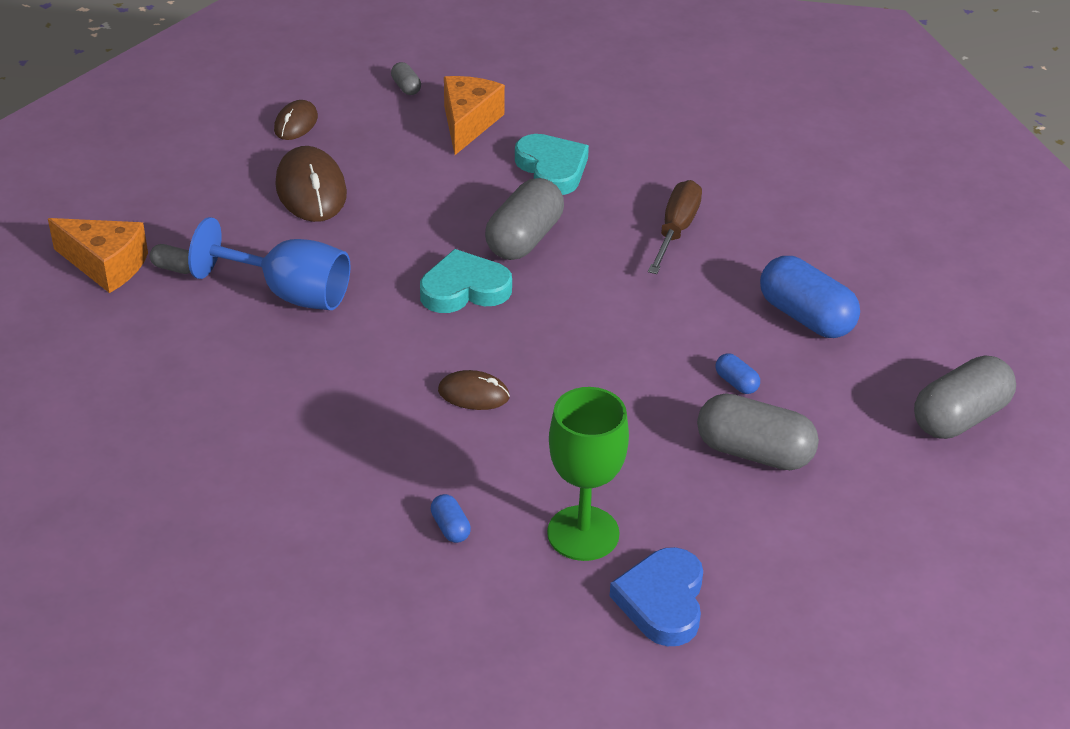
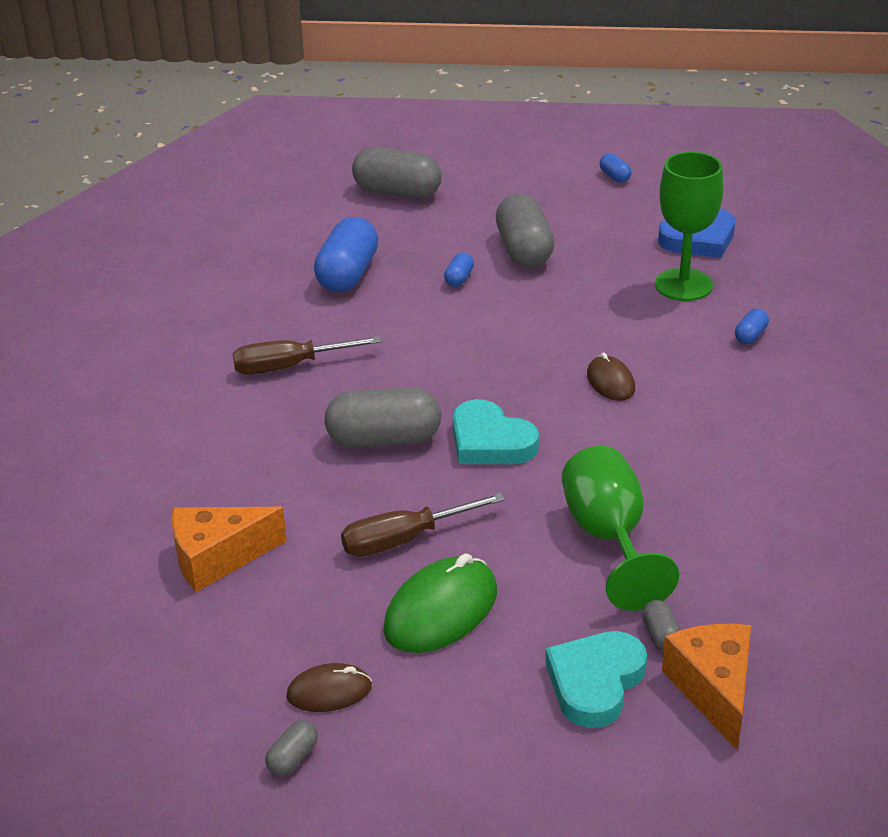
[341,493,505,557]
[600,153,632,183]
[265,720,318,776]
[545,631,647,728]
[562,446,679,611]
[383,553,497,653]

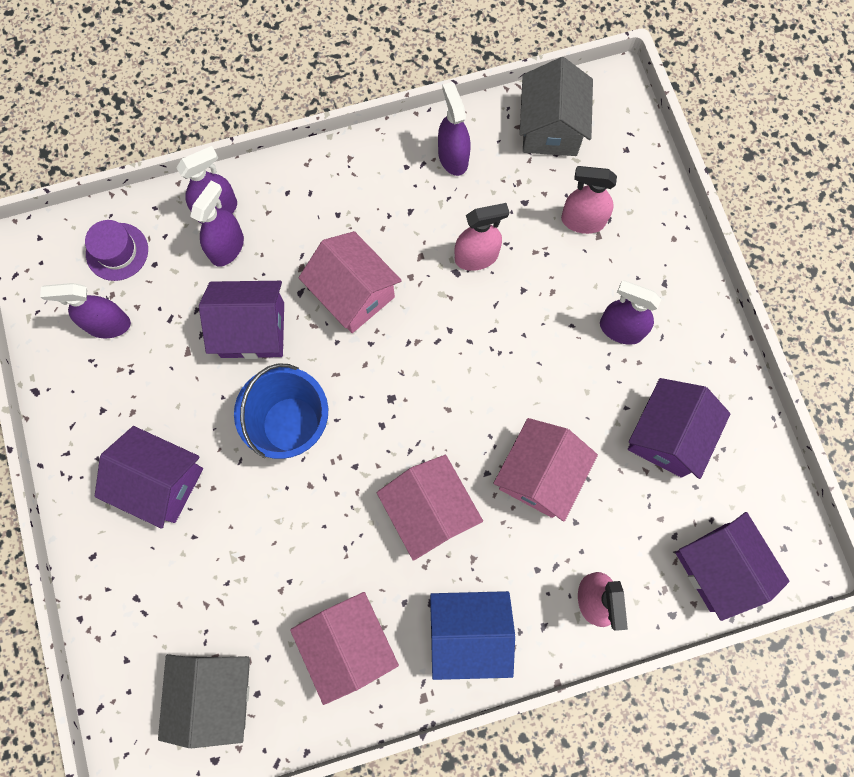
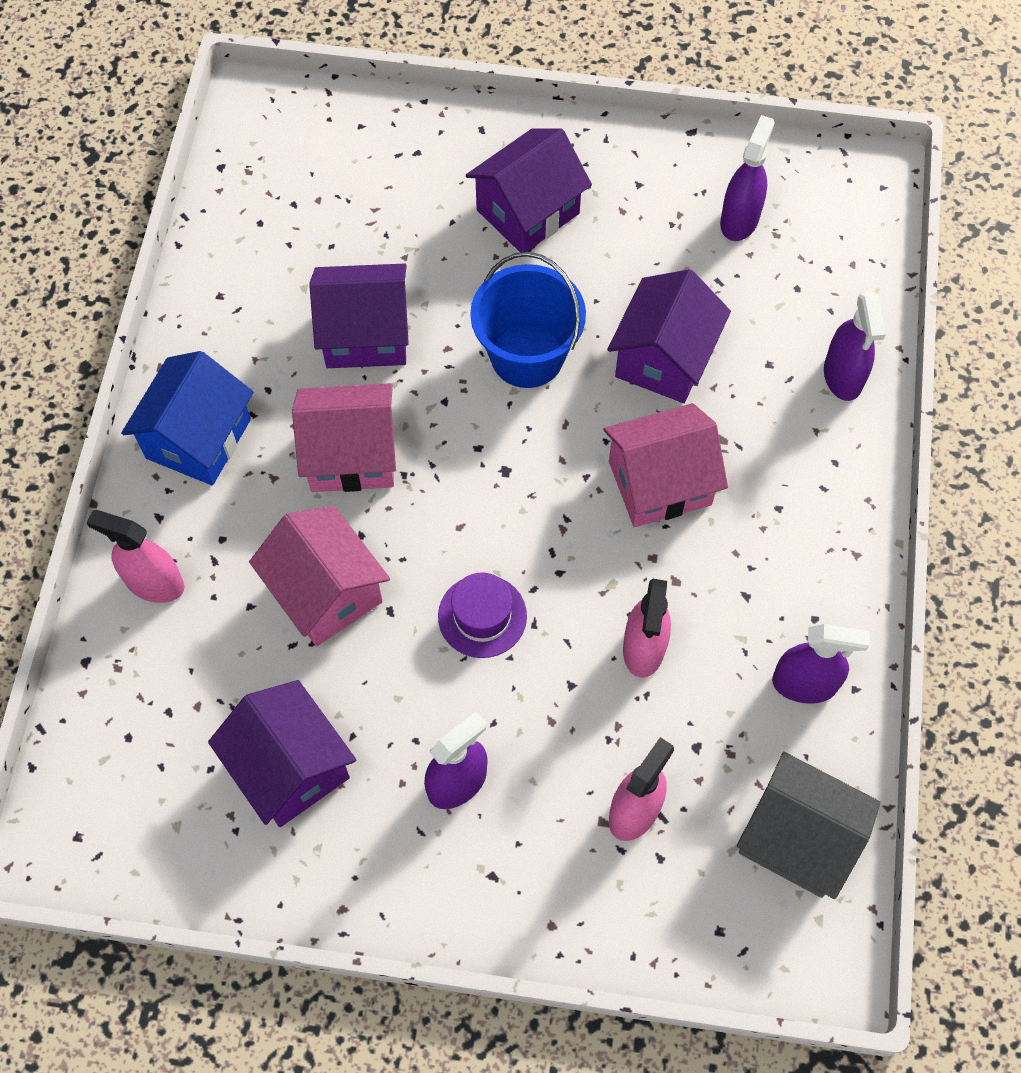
[158,654,250,748] (first image)
[190,181,244,267] (first image)
[290,592,399,705] (first image)
[438,573,527,658]
[309,264,409,368]

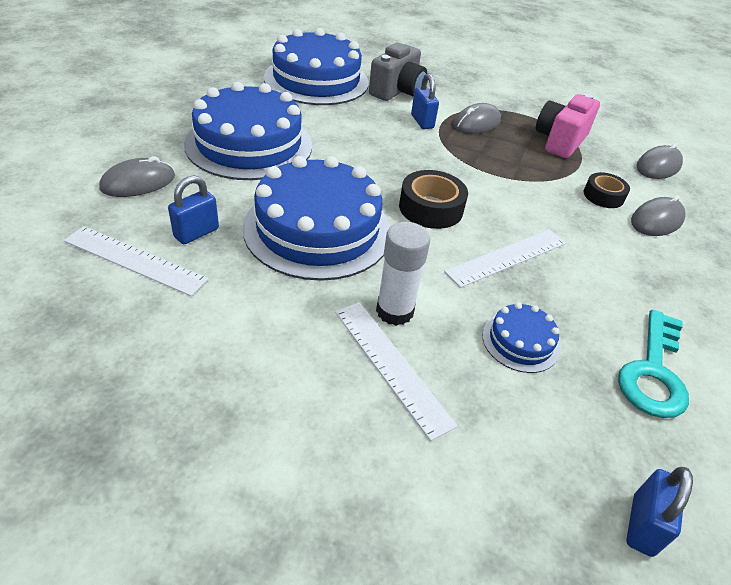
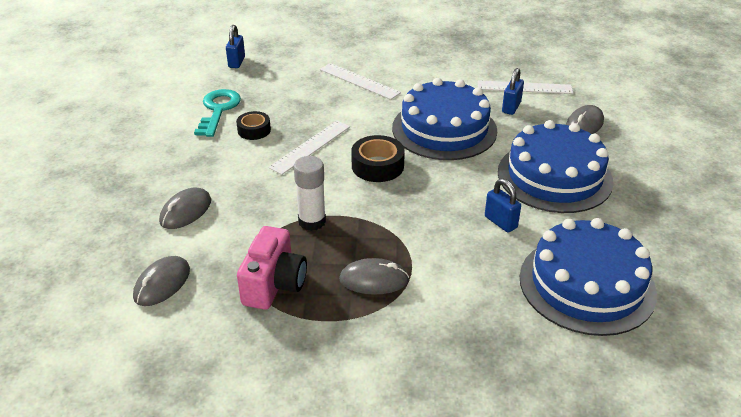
[369,42,427,101] (first image)
[482,302,560,373] (first image)
[294,156,326,231]
[485,179,521,233]
[236,111,271,140]
[339,258,409,295]

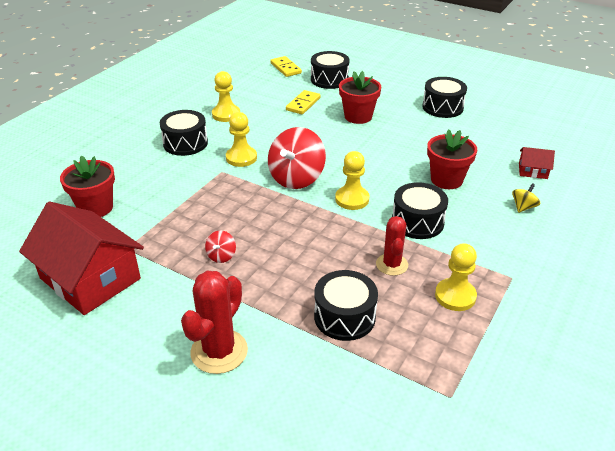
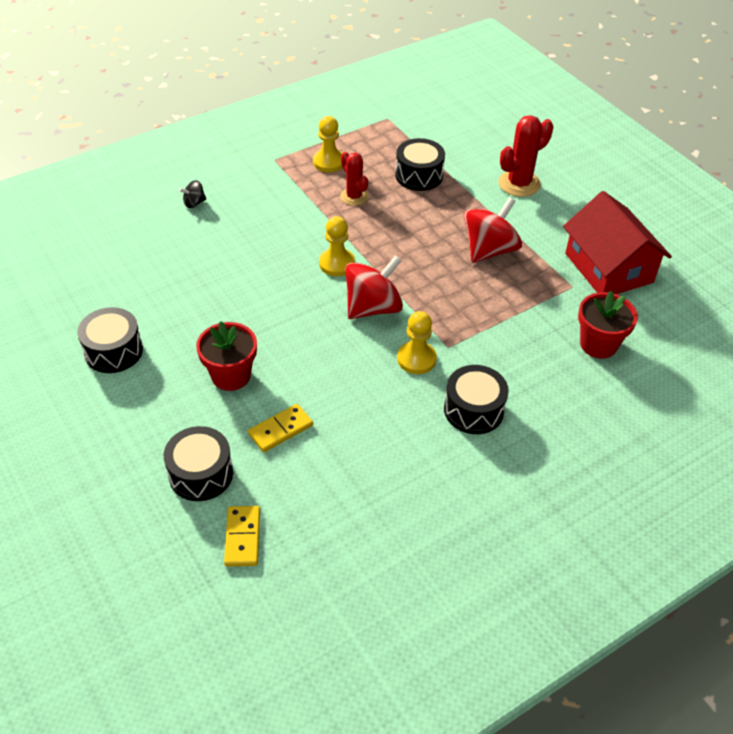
[212,71,240,122] (first image)
[392,182,448,239] (first image)
[427,129,477,189] (first image)
[519,147,555,179] (first image)
[179,180,206,208]
[340,152,368,206]
[464,197,522,263]

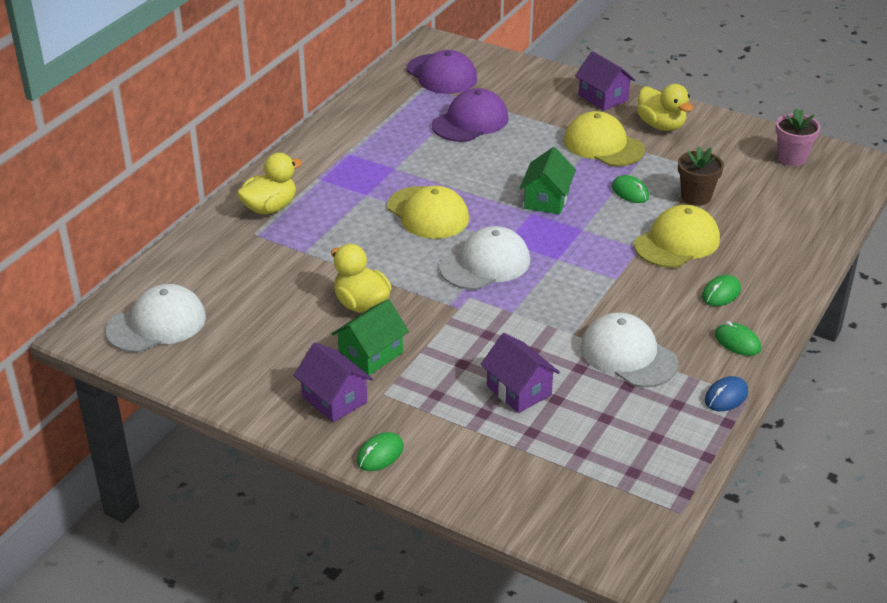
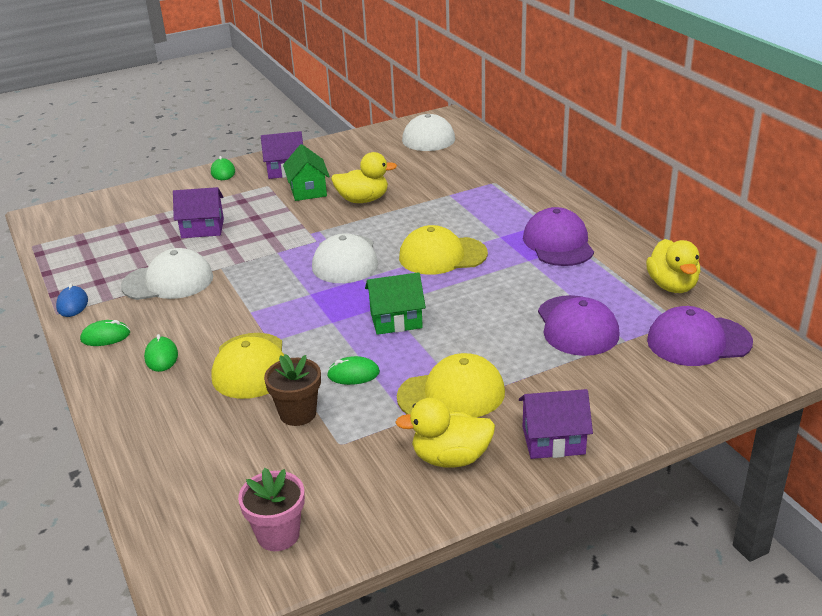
[523,207,594,266]
[646,239,701,293]
[365,272,426,335]

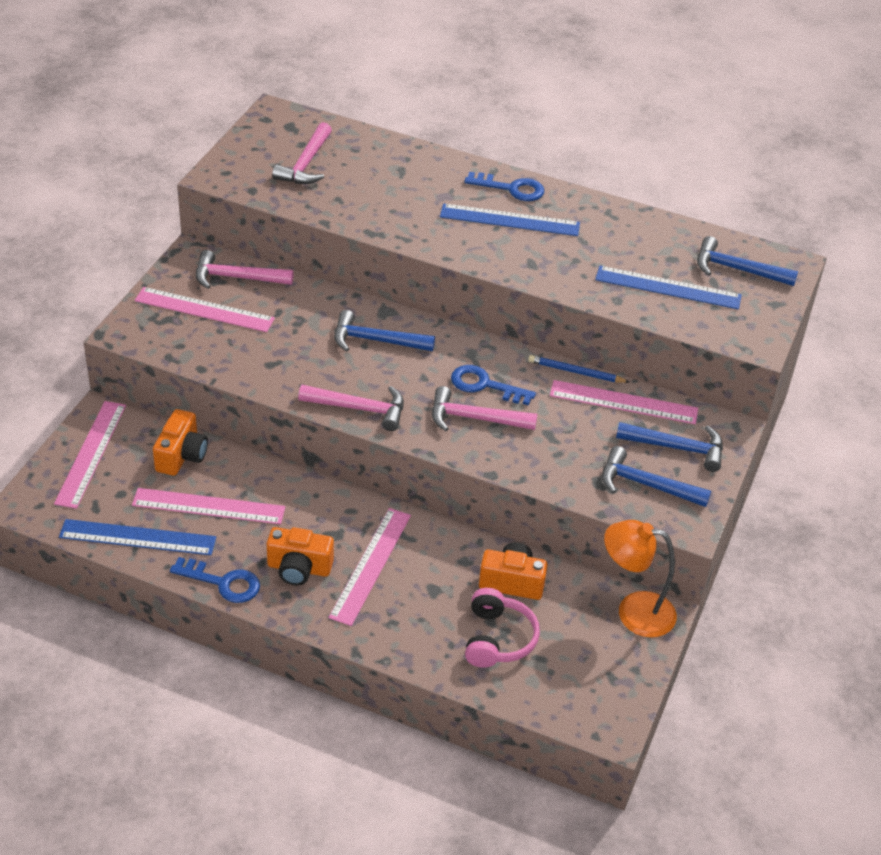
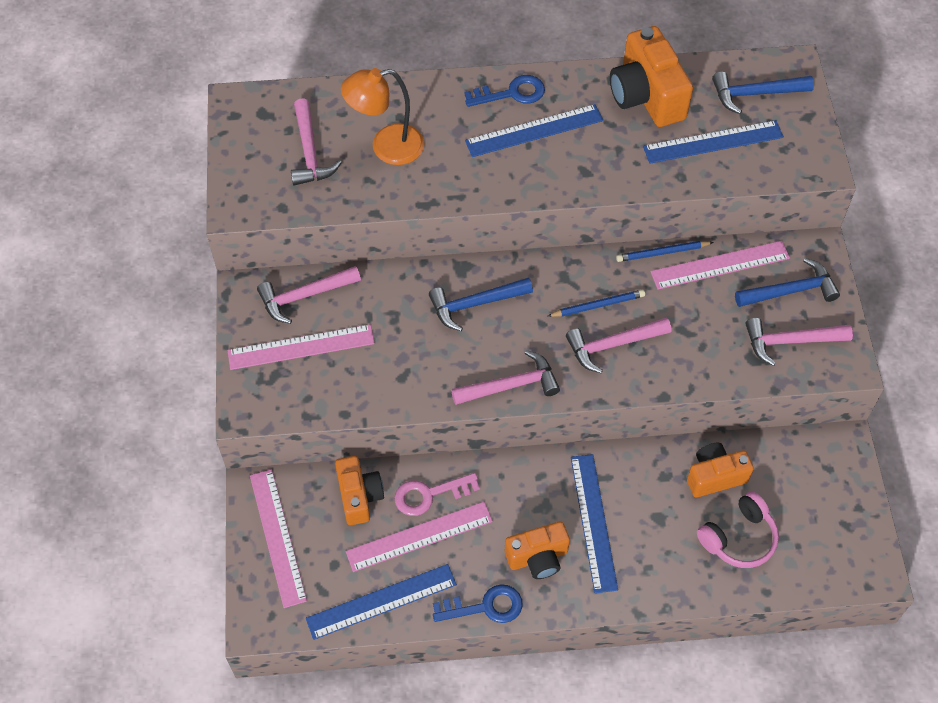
[394,473,480,516]
[610,26,693,127]
[341,68,424,165]
[548,290,645,317]
[571,454,618,593]
[745,318,853,366]
[697,491,779,568]

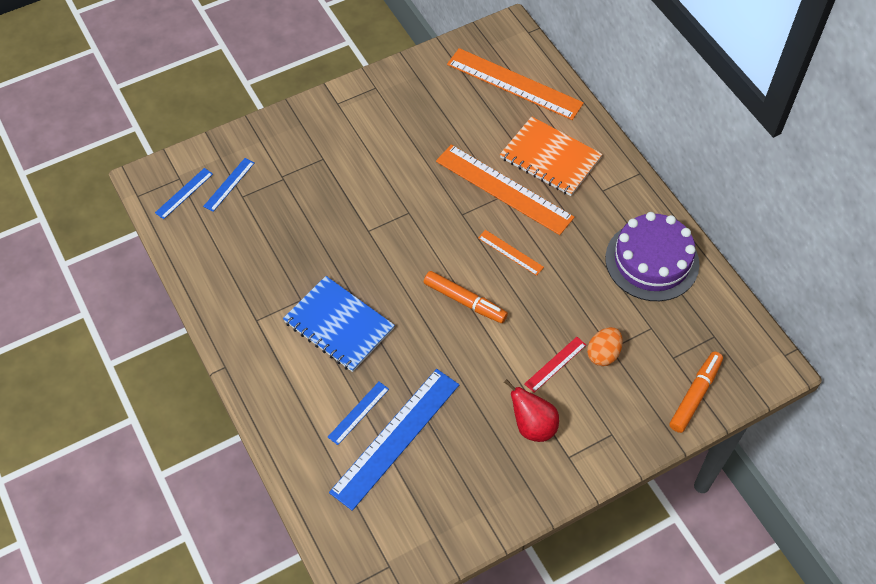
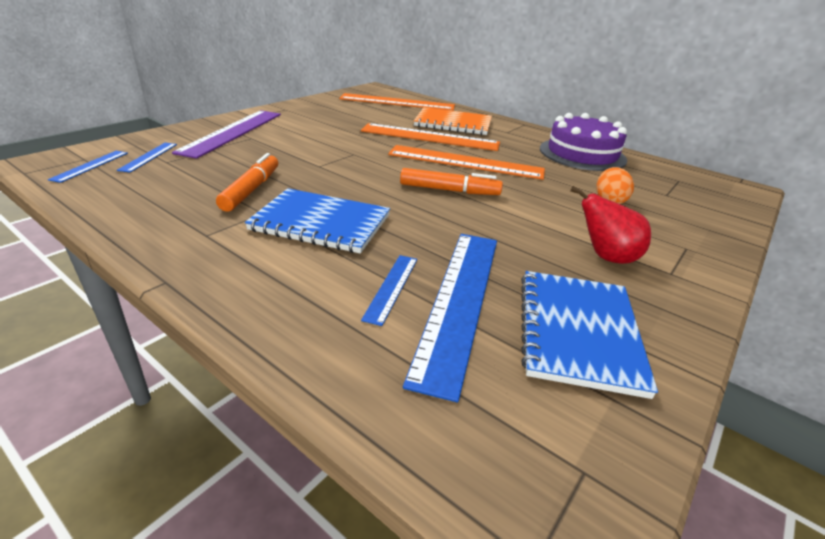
[524,337,586,393] (first image)
[172,110,281,159]
[521,271,658,399]
[216,153,278,212]
[388,145,545,180]

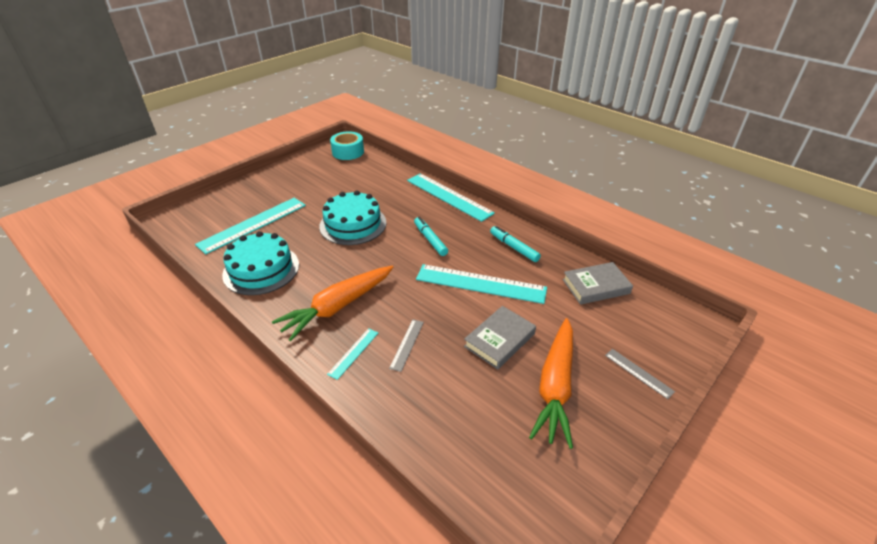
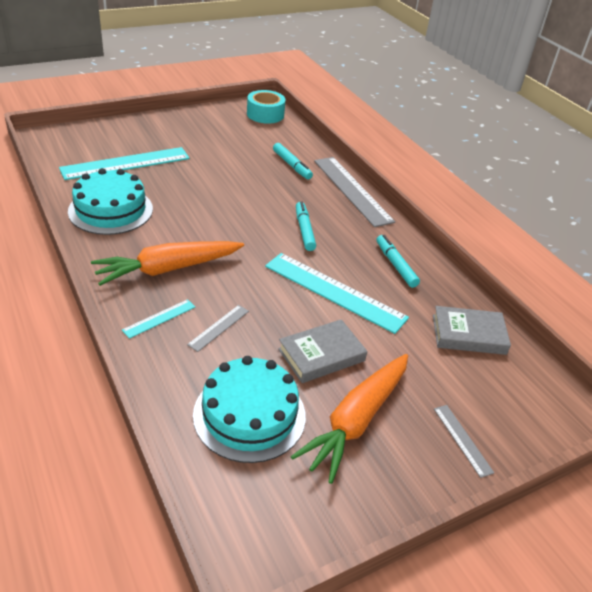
[273,143,313,180]
[193,356,306,463]
[314,157,395,227]

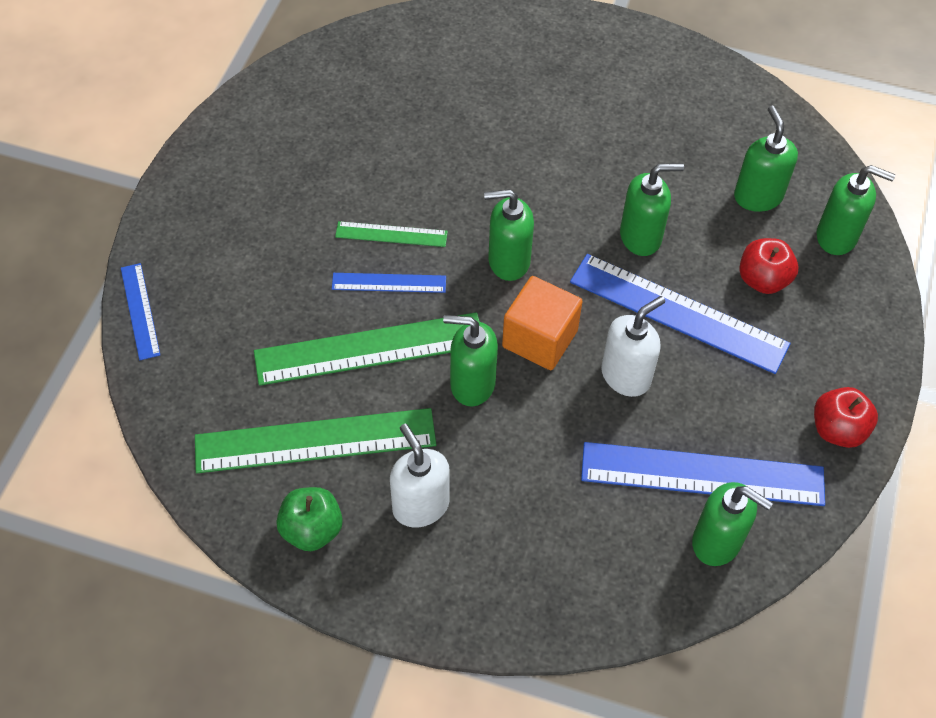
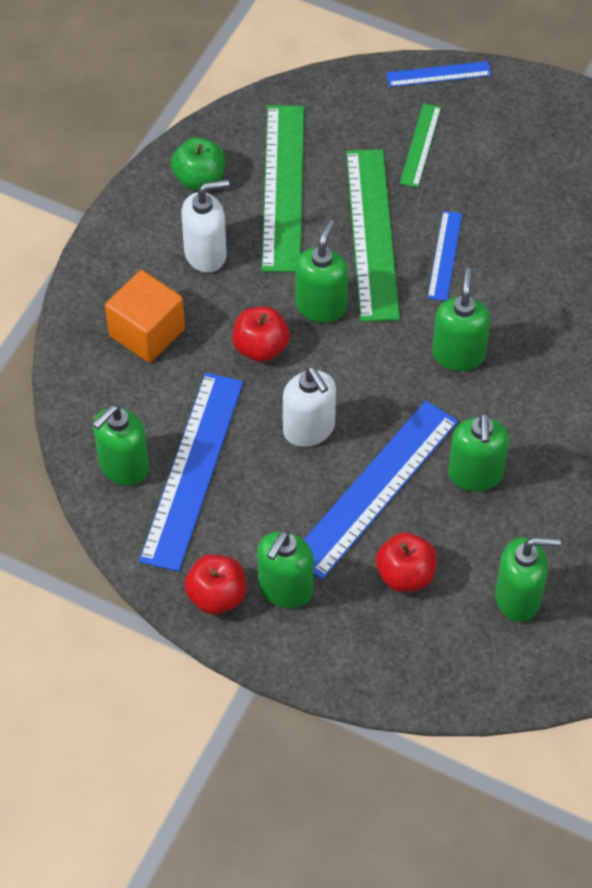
[232,306,290,362]
[400,103,441,187]
[105,270,185,363]
[257,530,314,608]

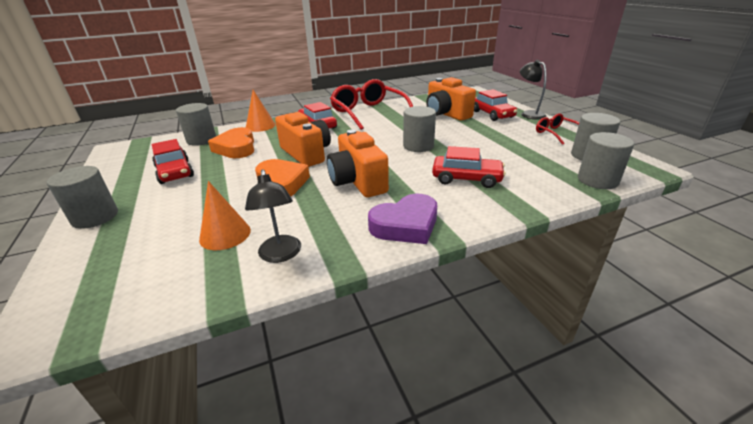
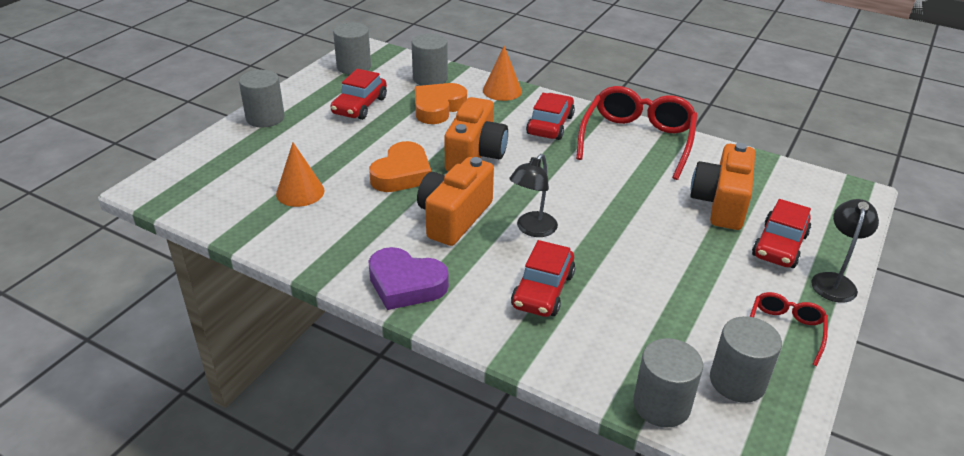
[509,154,558,237]
[333,23,371,75]
[511,240,575,317]

